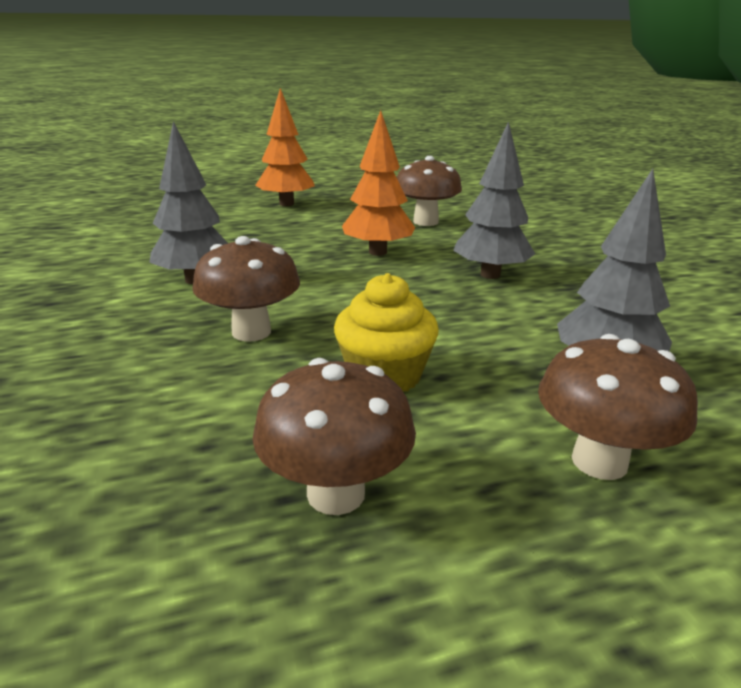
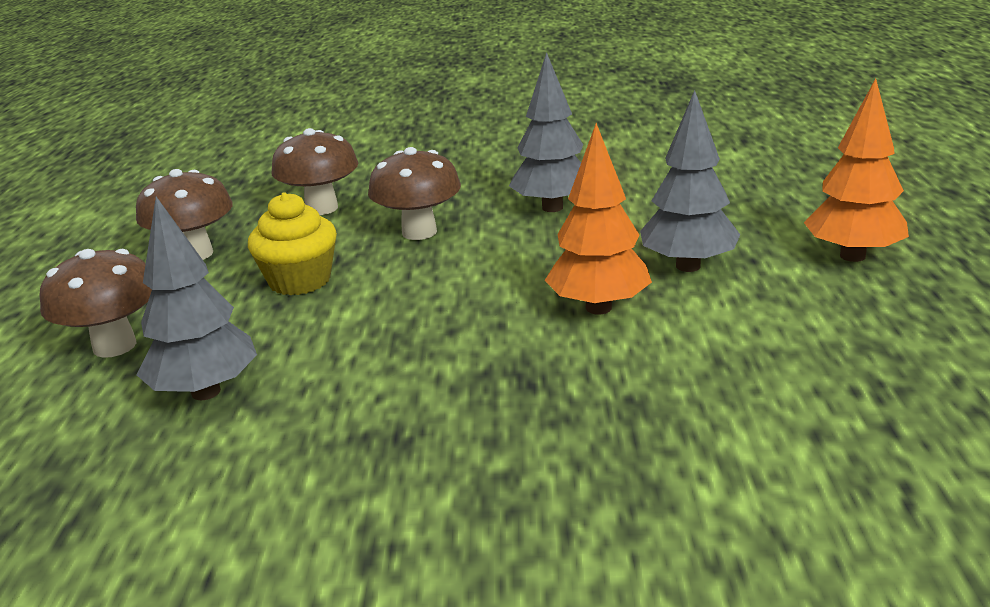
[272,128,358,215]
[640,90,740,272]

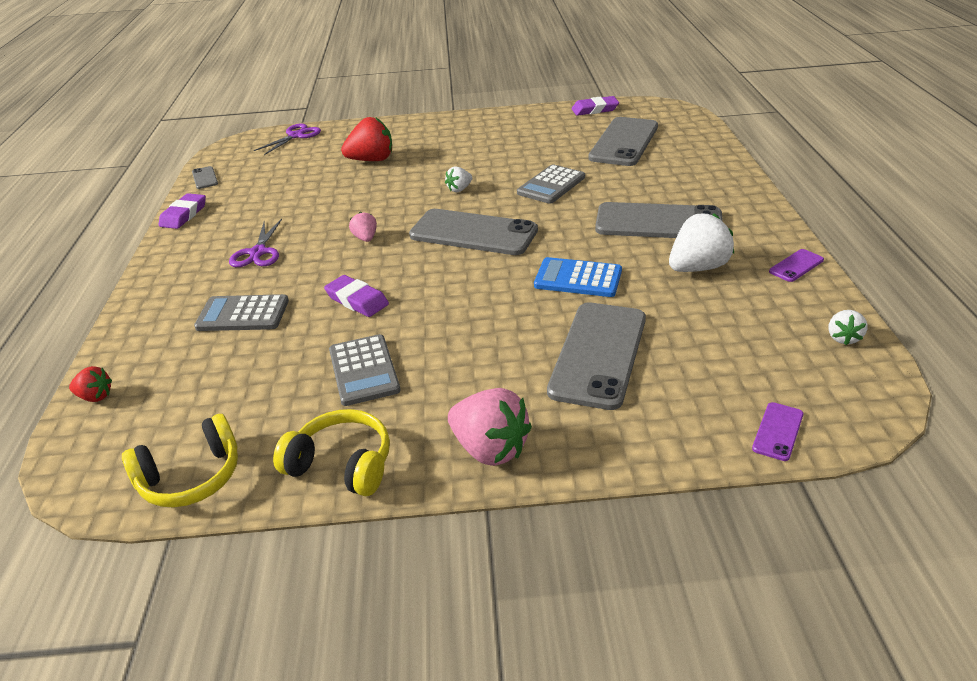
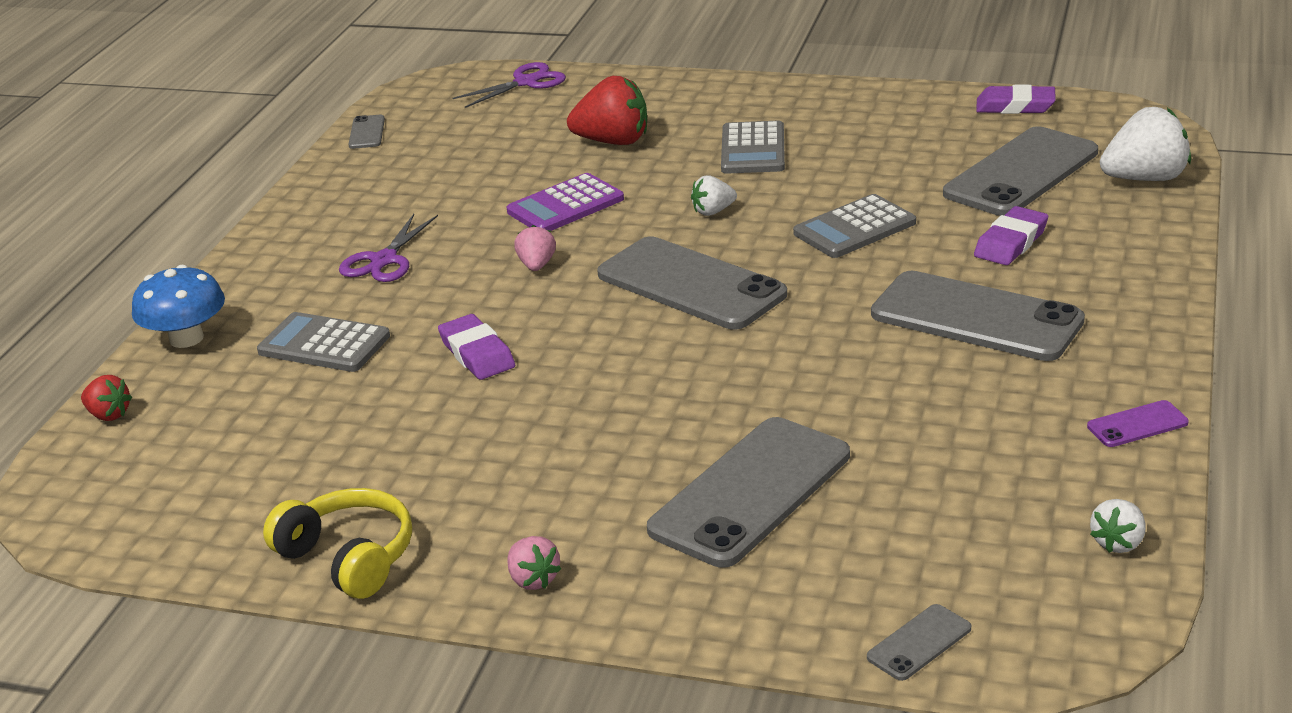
[122,414,238,507] (first image)
[534,257,622,297] (first image)
[132,265,225,348]
[507,173,624,231]
[974,206,1048,265]
[721,121,785,174]
[1100,107,1191,181]
[867,604,971,681]
[507,536,561,590]

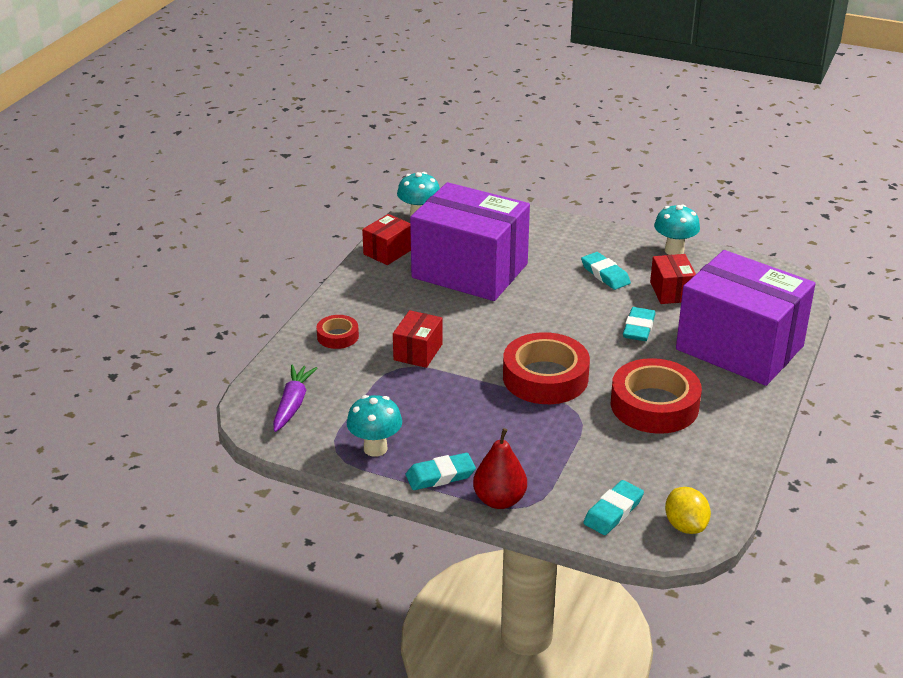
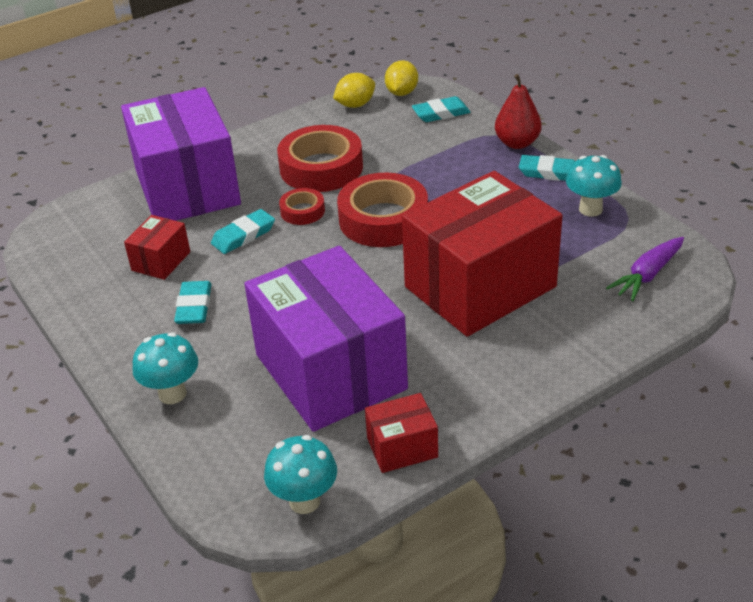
[333,73,375,108]
[279,188,325,225]
[133,332,198,404]
[402,171,563,337]

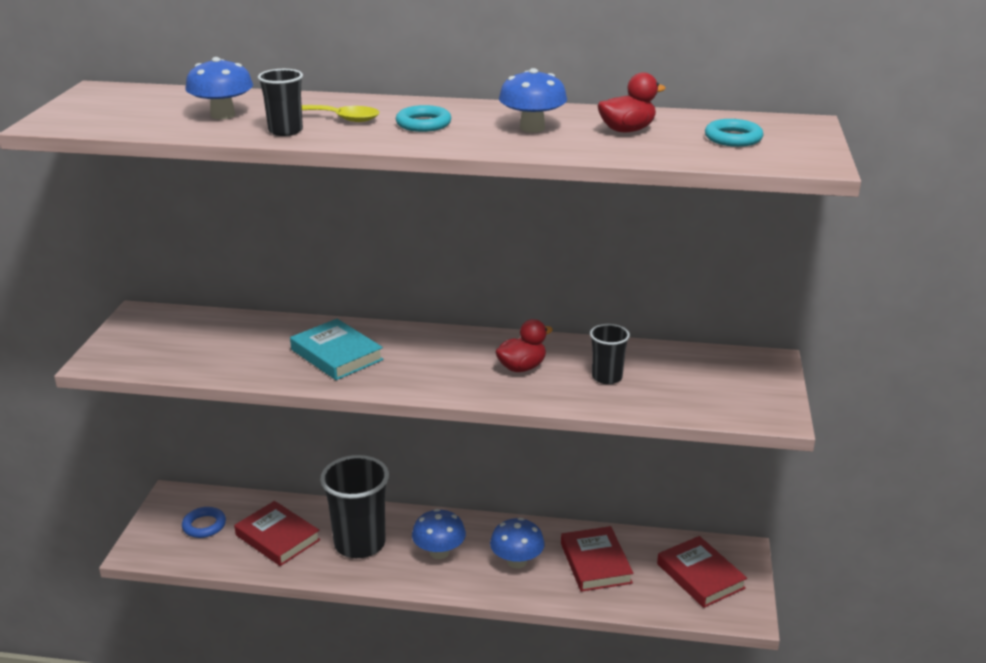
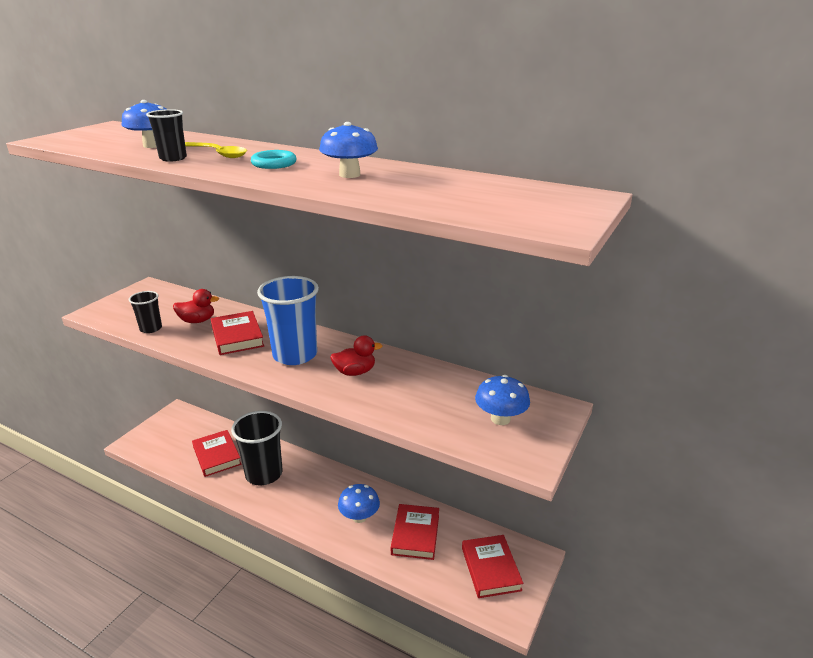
[182,507,226,538] (first image)
[705,119,764,147] (first image)
[257,276,319,365]
[475,375,530,425]
[129,291,162,333]
[173,289,219,323]
[211,311,264,355]

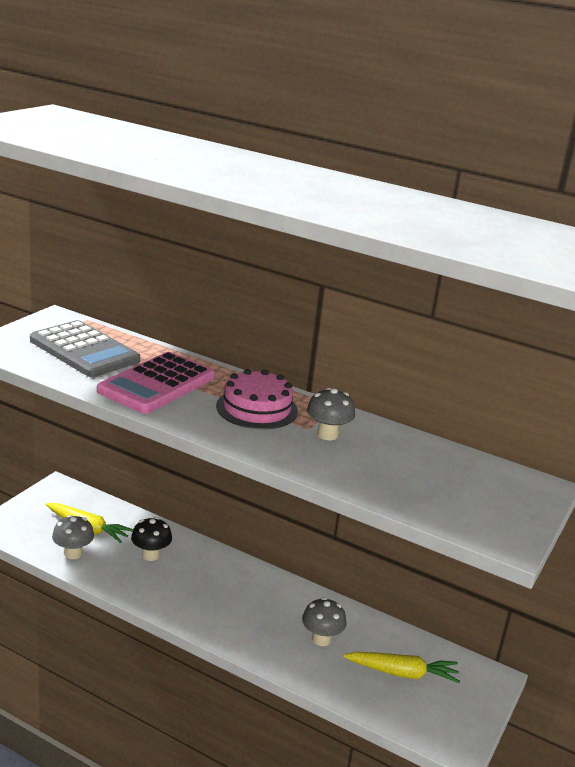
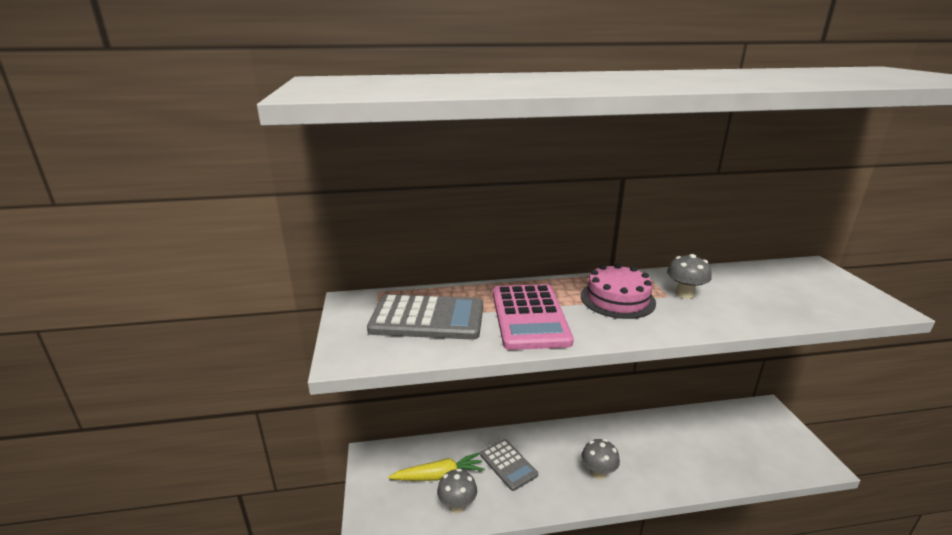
[343,652,460,683] (first image)
[581,439,620,480]
[480,439,538,491]

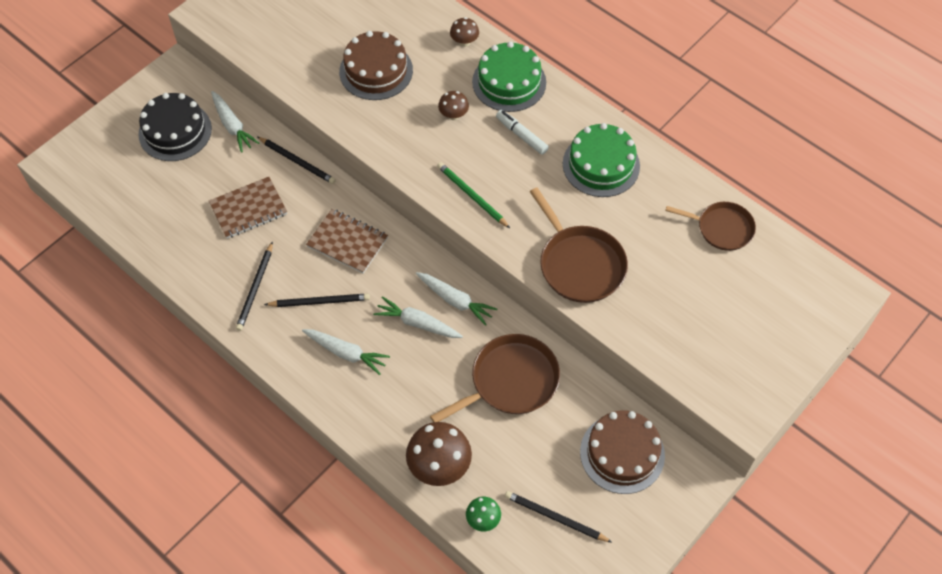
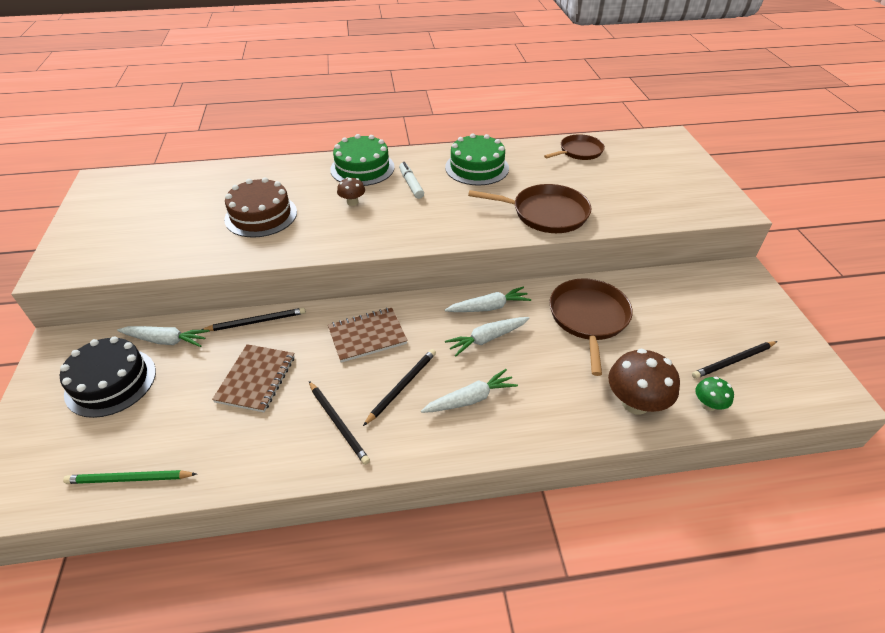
[450,17,479,47] (first image)
[580,411,665,494] (first image)
[63,470,196,484]
[399,162,424,199]

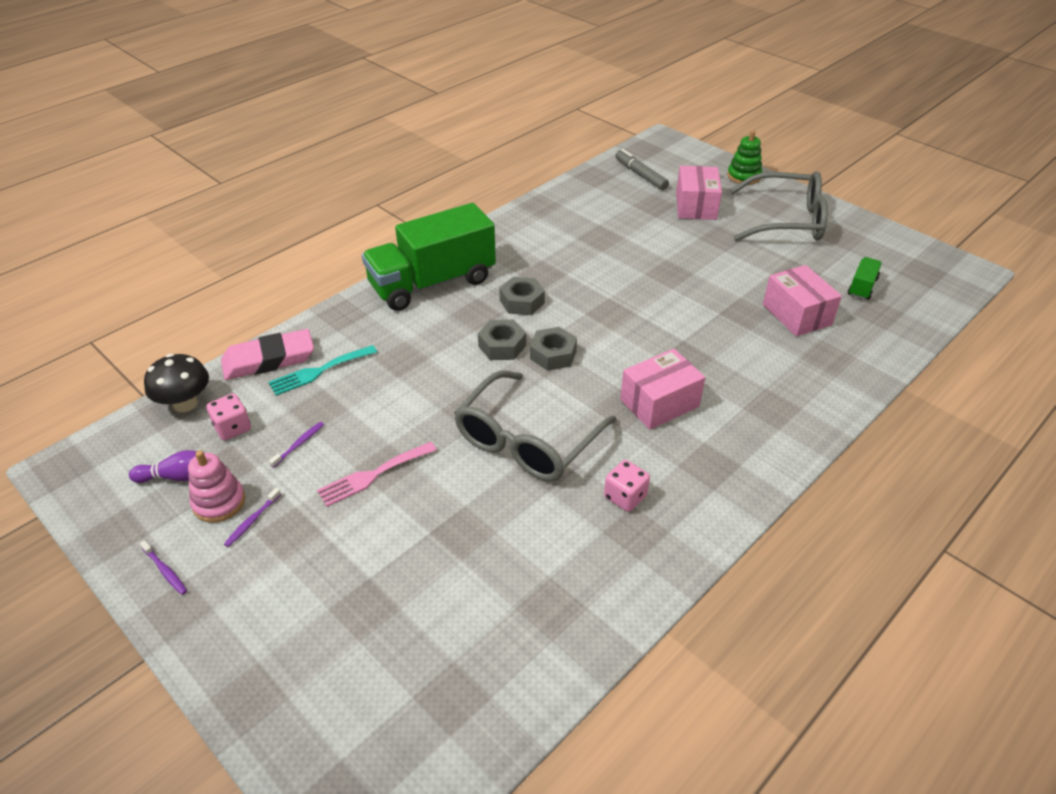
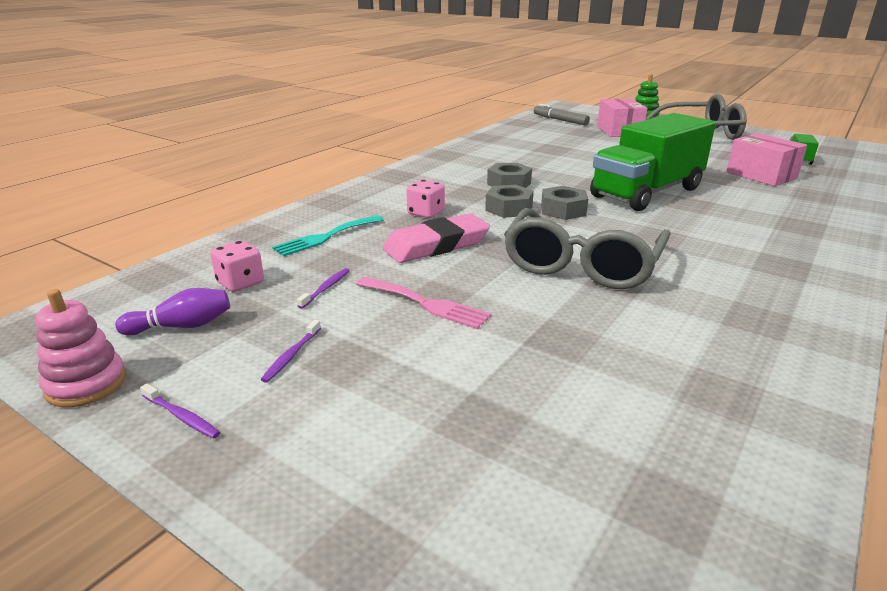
[144,354,209,412] (first image)
[620,349,705,430] (first image)
[35,289,126,407]
[383,213,490,263]
[590,113,716,211]
[407,180,445,218]
[356,277,492,329]

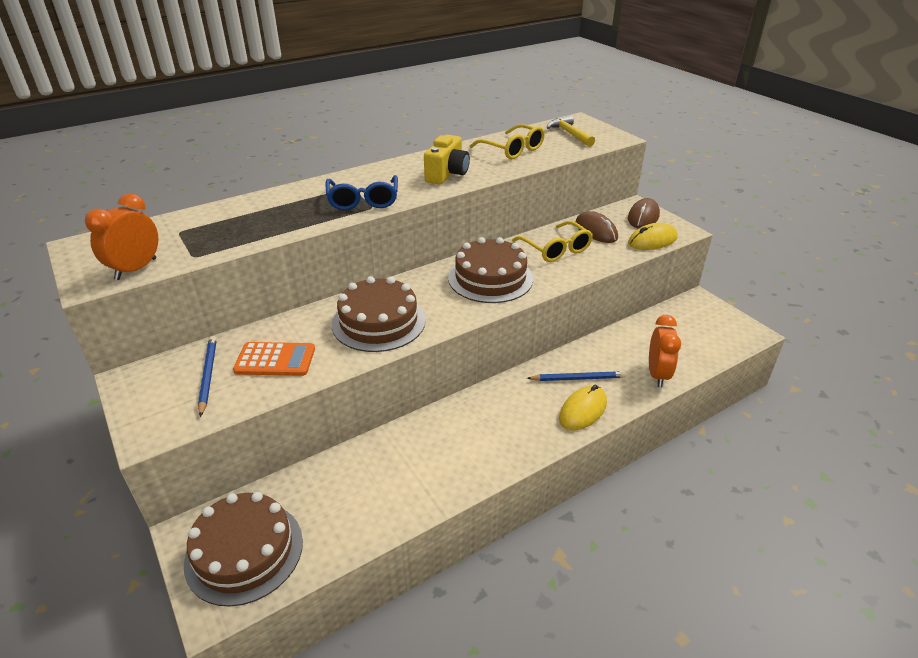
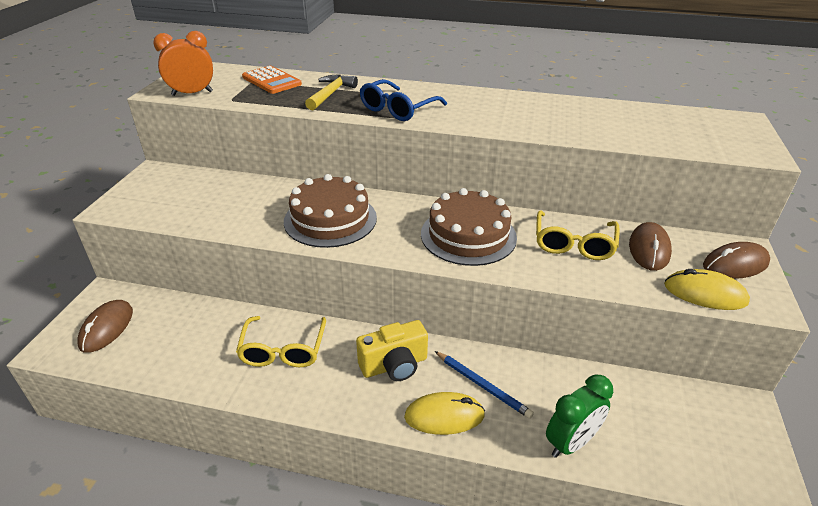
[198,336,217,417] (first image)
[242,66,302,94]
[356,320,428,381]
[236,316,326,367]
[305,74,358,110]
[77,300,133,353]
[546,374,613,458]

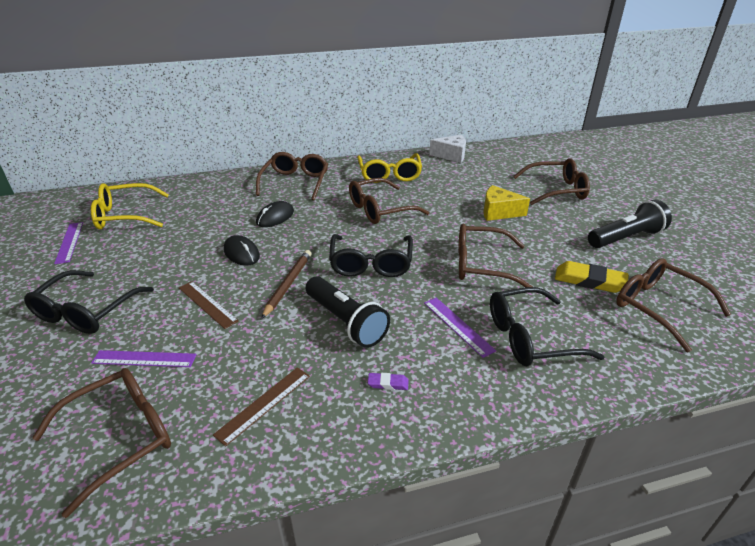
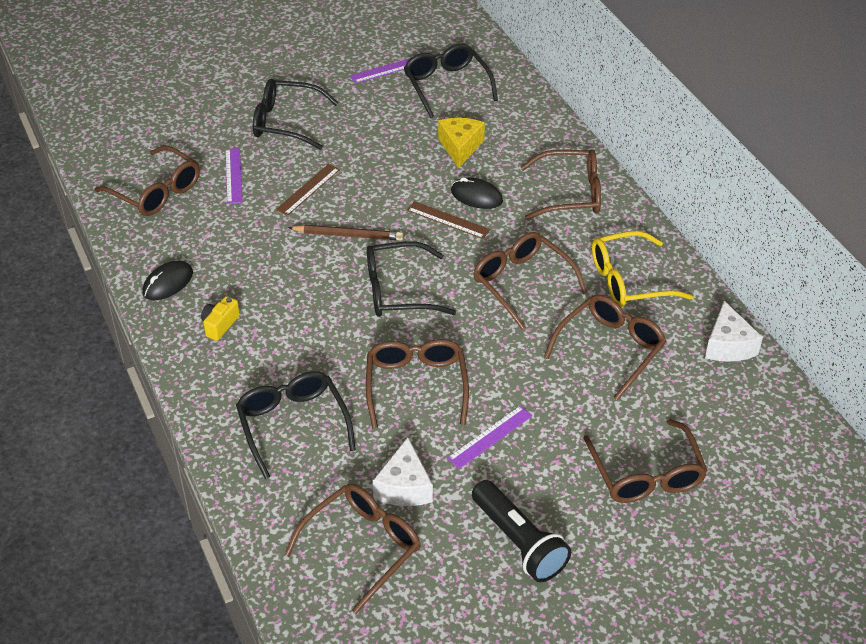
[305,276,390,348] (first image)
[544,295,666,400]
[407,201,490,239]
[142,261,193,300]
[447,406,532,469]
[438,118,485,168]
[201,296,240,341]
[373,437,433,506]
[404,44,498,118]

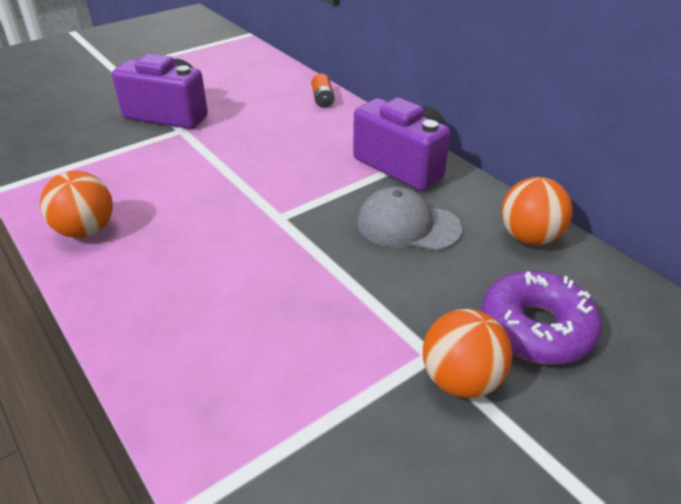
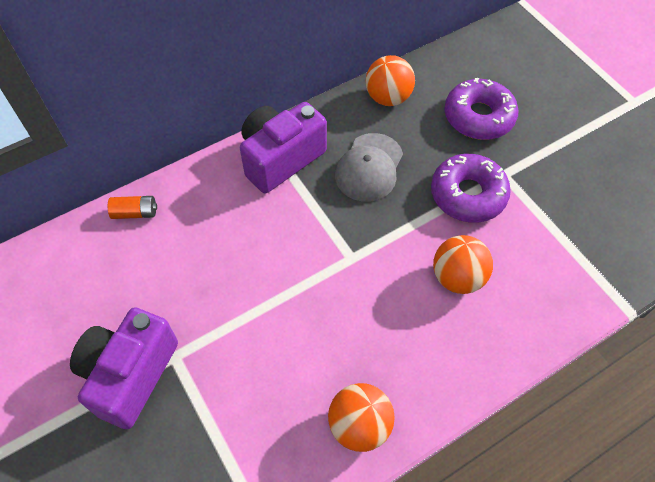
[431,154,511,223]
[433,235,493,294]

